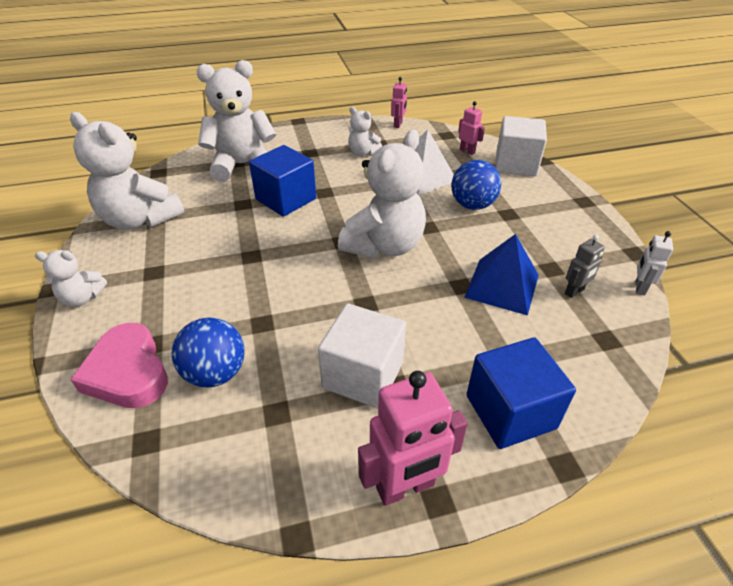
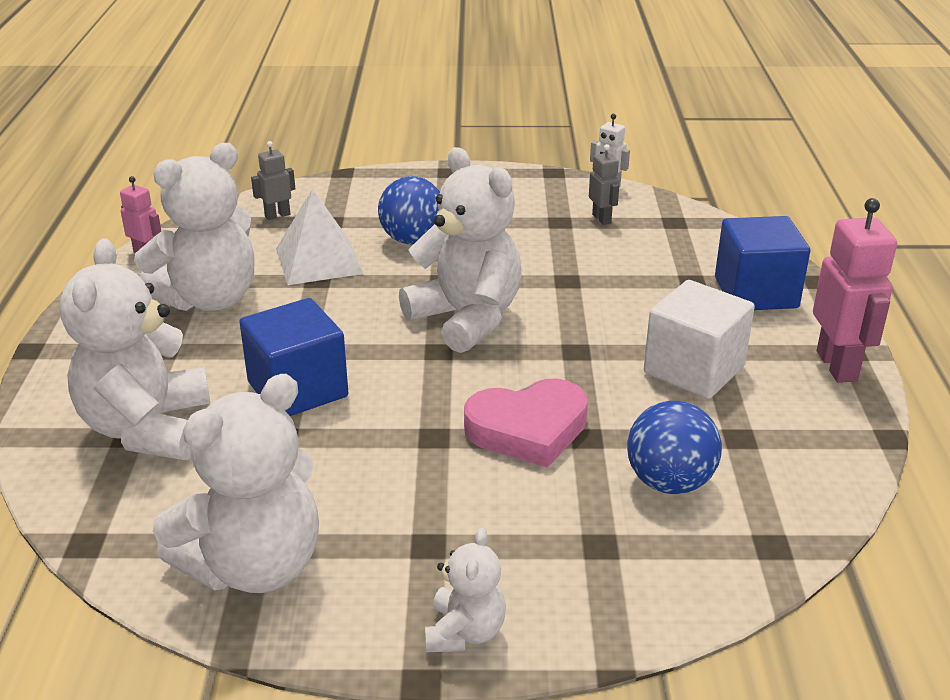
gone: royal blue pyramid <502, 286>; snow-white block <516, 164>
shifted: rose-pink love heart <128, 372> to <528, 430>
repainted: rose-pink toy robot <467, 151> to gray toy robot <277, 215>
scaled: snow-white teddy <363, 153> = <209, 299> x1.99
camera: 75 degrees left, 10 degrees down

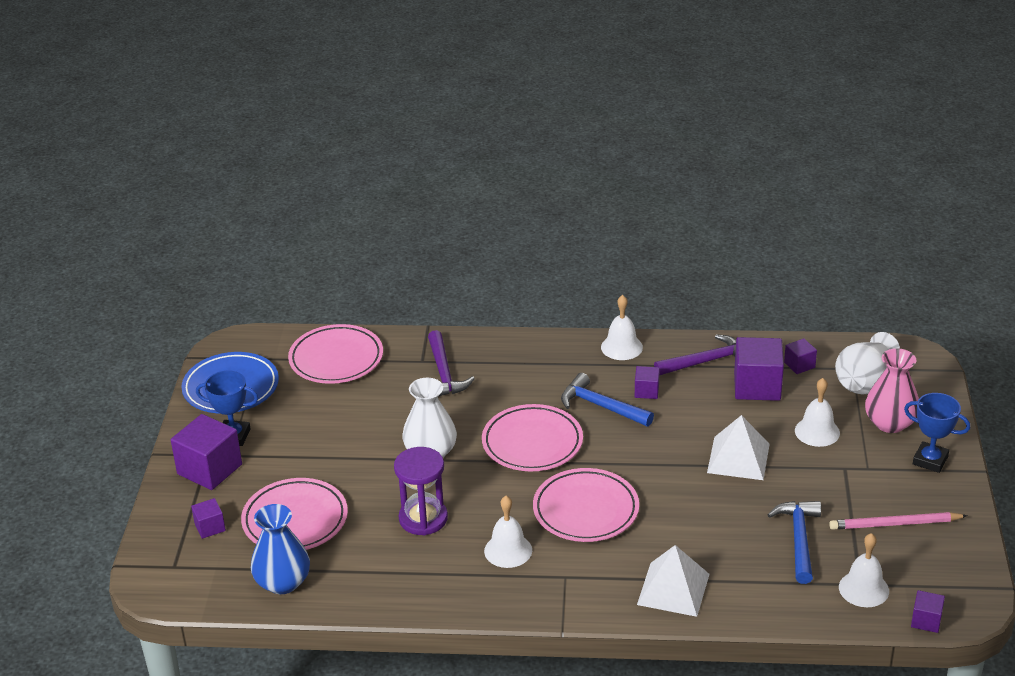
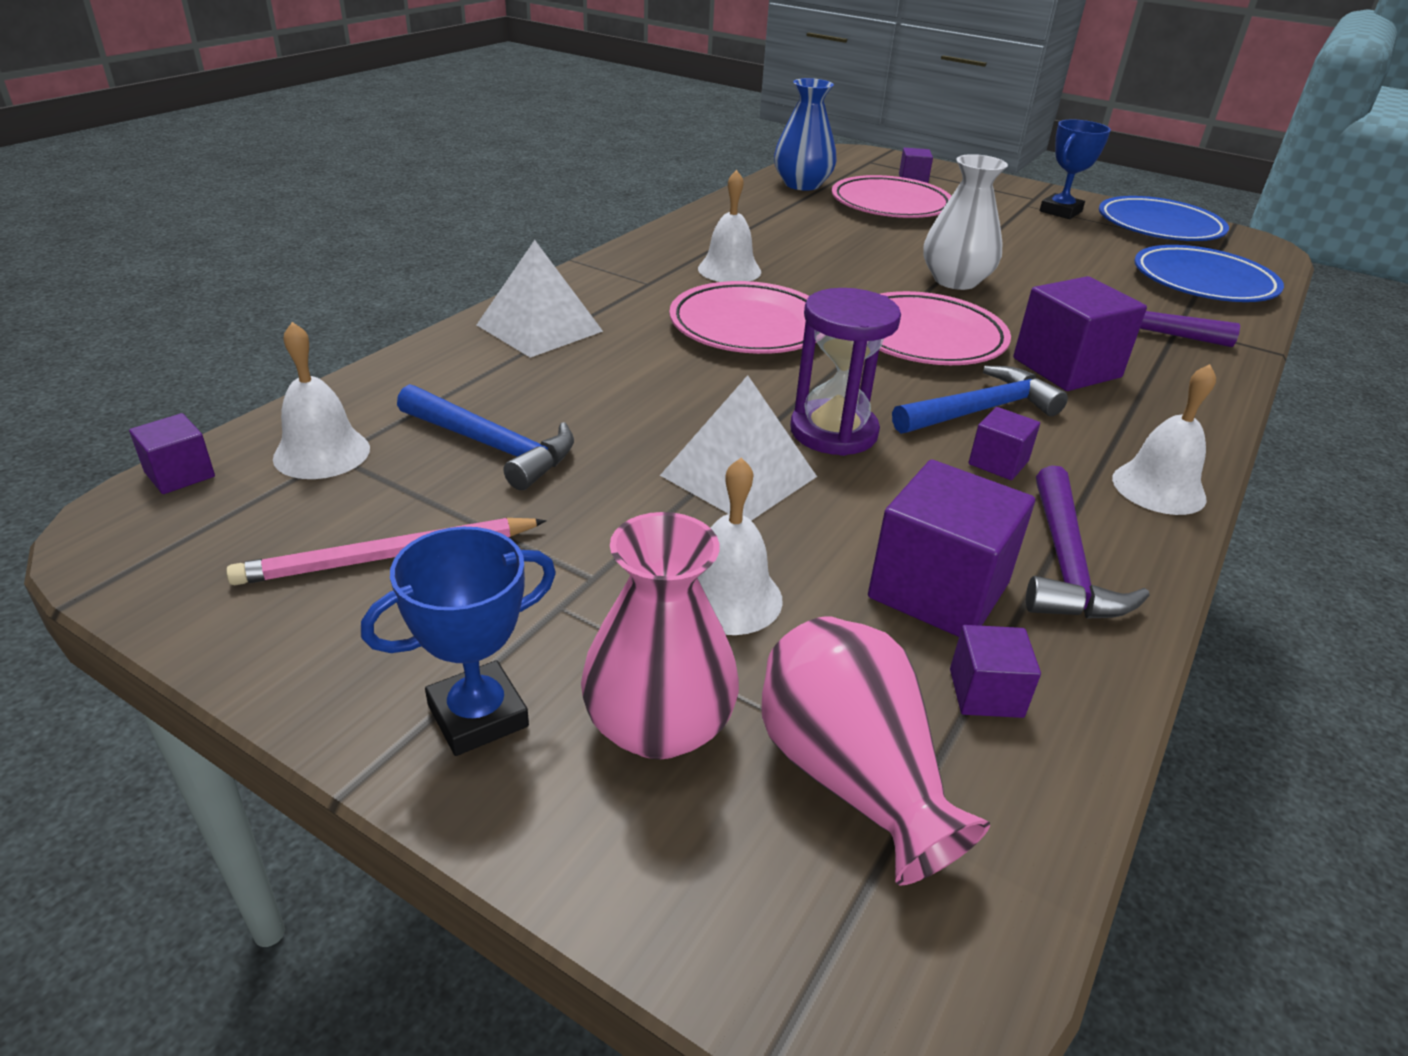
shifted: violet sand timer <423, 518> to <833, 432>; violet block <209, 469> to <1066, 368>
repainted: snow-white vase <864, 381> to rose-pink vase <851, 777>; rose-pink flat dish <336, 359> to royal blue flat dish <1203, 282>
rotated: rose-pink wooden pencil <895, 524> = <388, 557> 135 degrees counterclockwise
camera: 115 degrees right, 0 degrees up

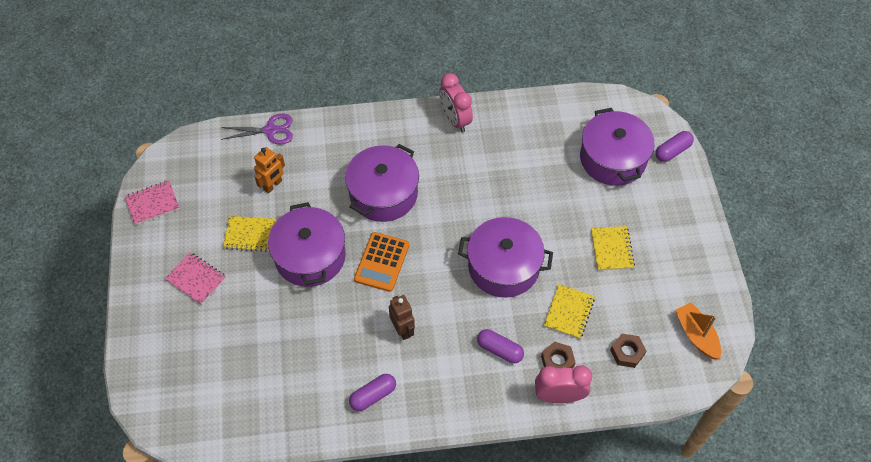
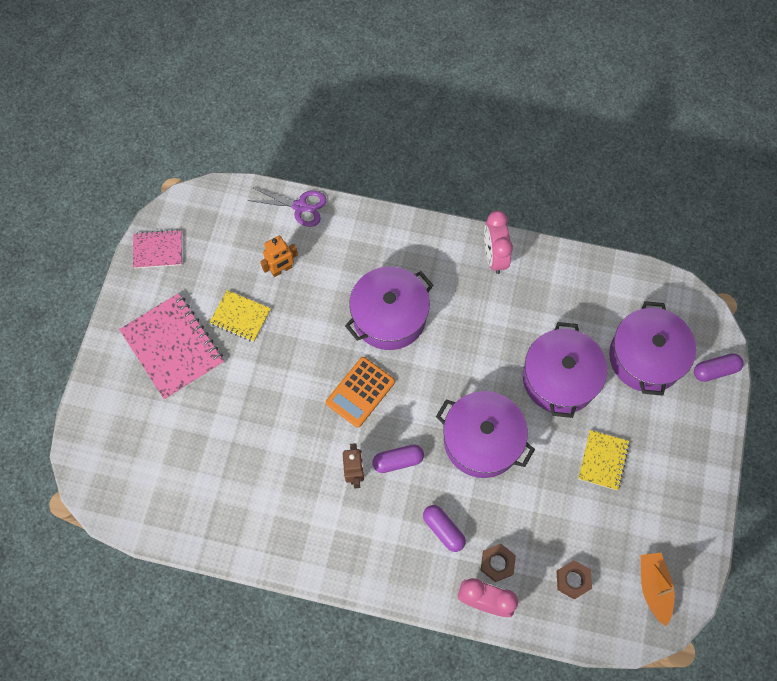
gone: yellow exercise book <569, 312>
shifted: violet pill <373, 395> to <398, 461>; violet pot <310, 256> to <559, 378>
scaled: rose-pink exercise book <196, 279> = <173, 347> x1.78
camera: 20 degrees right, 10 degrees up

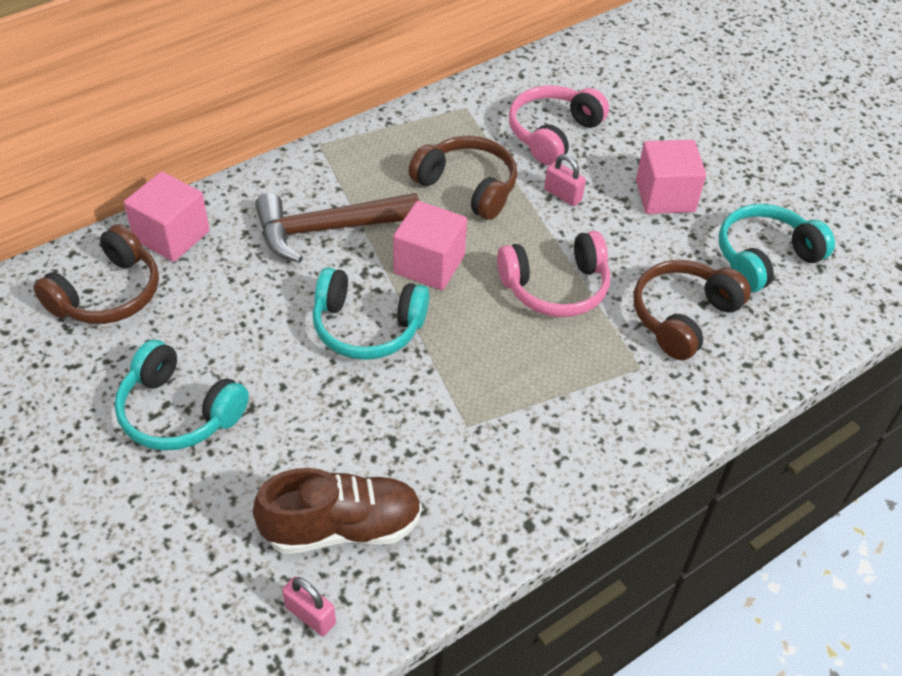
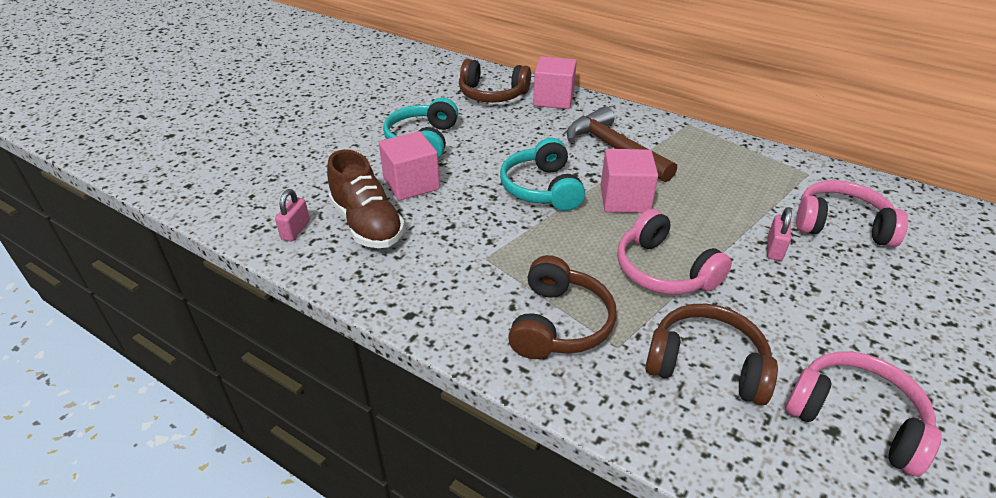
shifted: rose-pink block <665, 196> to <411, 184>; russet headphones <467, 187> to <559, 323>
repainted: turquoise headphones <764, 258> to rose-pink headphones <855, 419>
camera: 70 degrees right, 10 degrees down

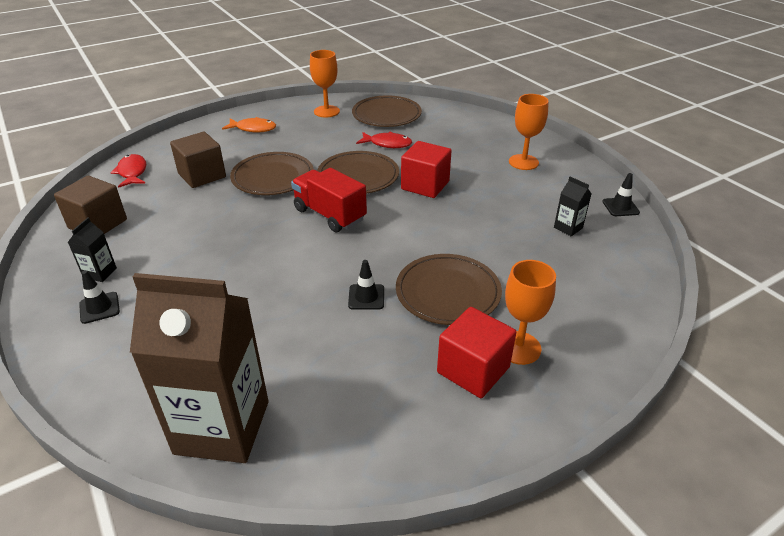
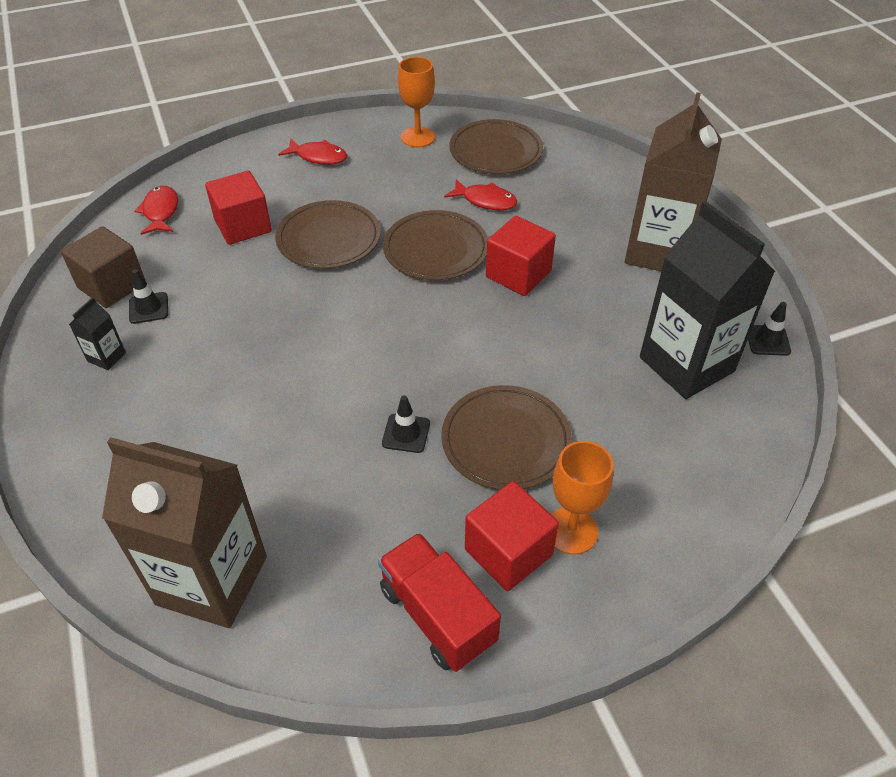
shifted: jet-black traffic cone <99, 308> to <148, 308>; red truck <329, 215> to <437, 615>
swapped: orange goblet <523, 162> to russet juice carton <659, 251>
repainted: russet block <202, 175> to red block <243, 226>; orange fish <253, 129> to red fish <318, 157>
scaled: jet-black juice carton <568, 228> = <686, 364> x2.49
camera: 10 degrees right, 10 degrees up

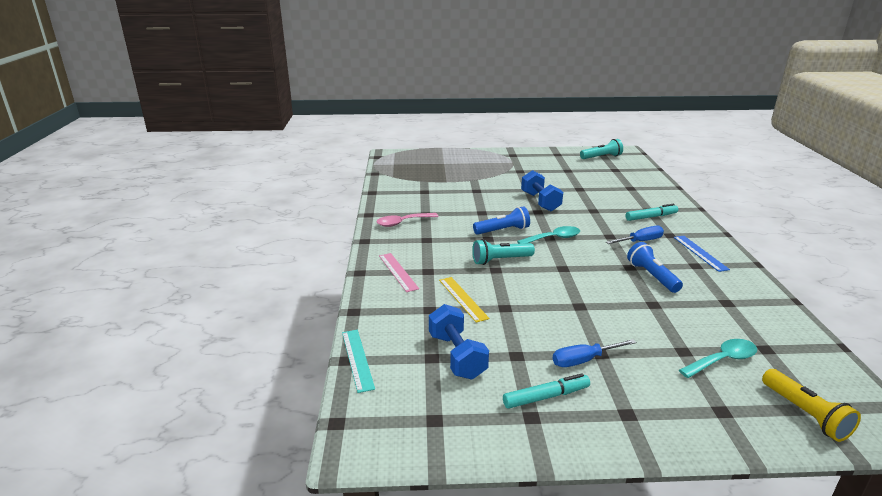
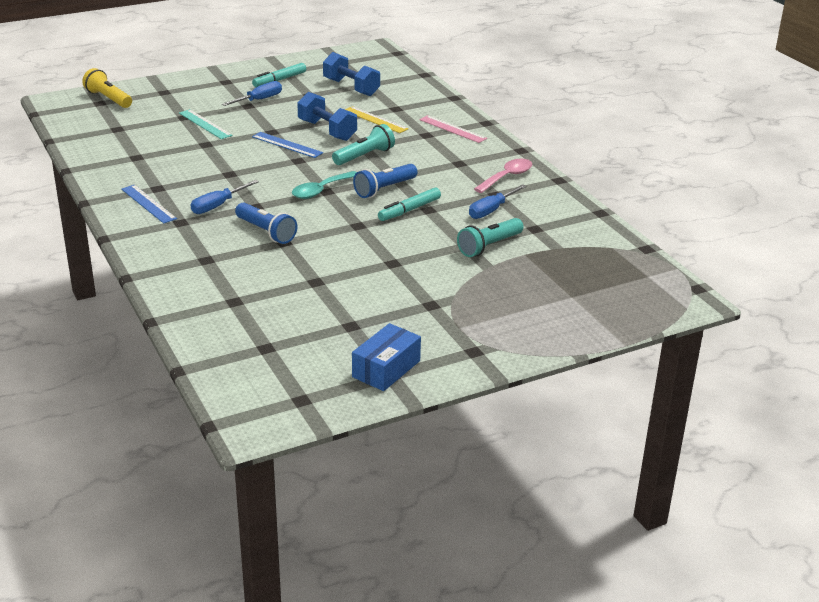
gone: turquoise spoon <722, 360>
new: royal blue measuring stick <287, 145>; royal blue box <386, 369>; royal blue flat screwdriver <491, 210>
shifted: turquoise measuring stick <357, 359> to <205, 124>; royal blue flashlight <652, 276> to <266, 232>; royal blue free weight <540, 202> to <327, 130>; turquoise felt pen <651, 217> to <409, 210>; turquoise flashlight <601, 157> to <489, 246>
camera: 155 degrees right, 5 degrees up

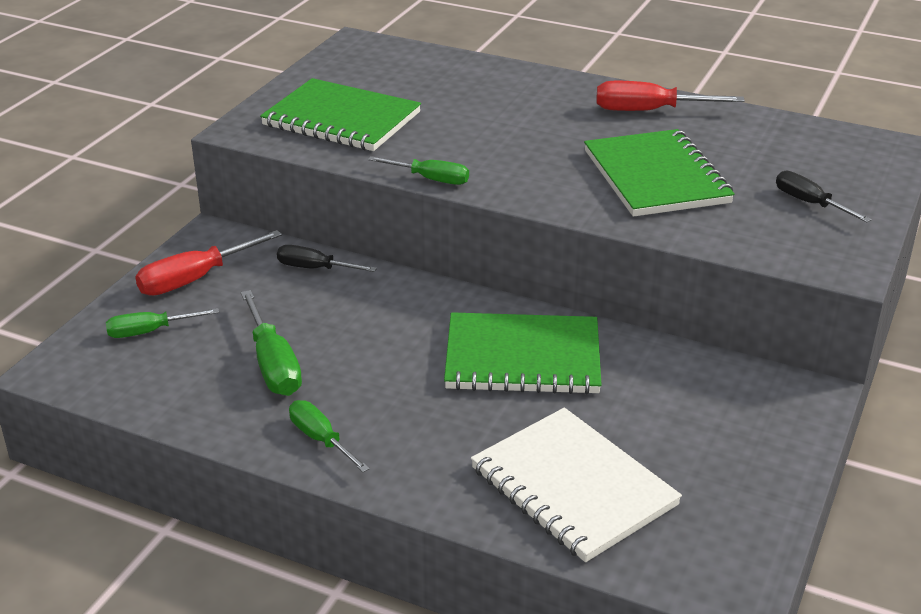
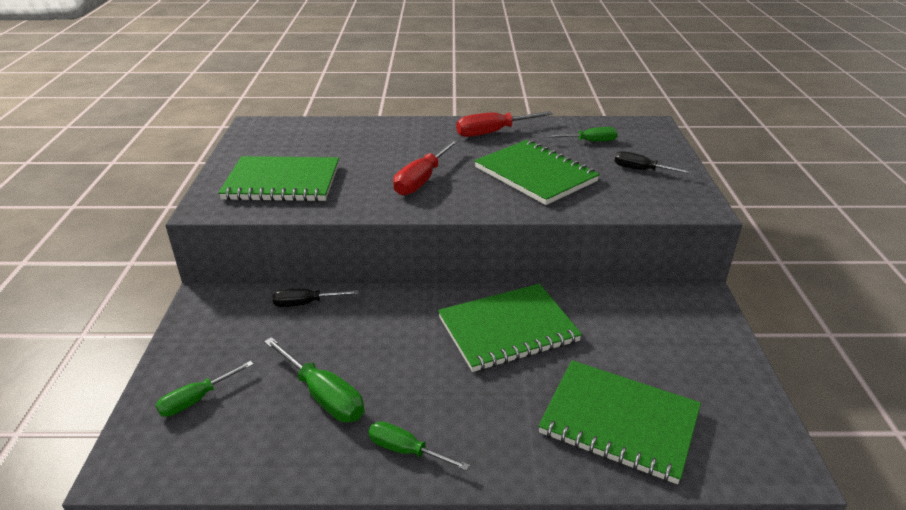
shifted: red flat screwdriver <195, 279> to <422, 180>; emerald flat screwdriver <430, 179> to <590, 141>
repainted: snow-white exercise book <573, 487> to emerald exercise book <619, 422>
camera: 25 degrees left, 0 degrees up

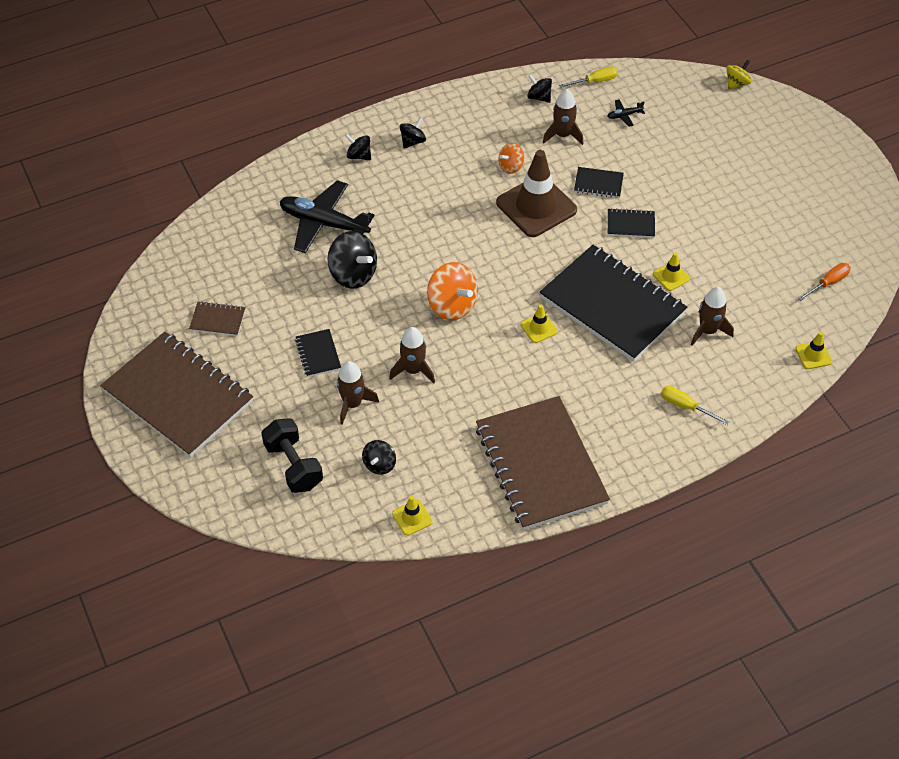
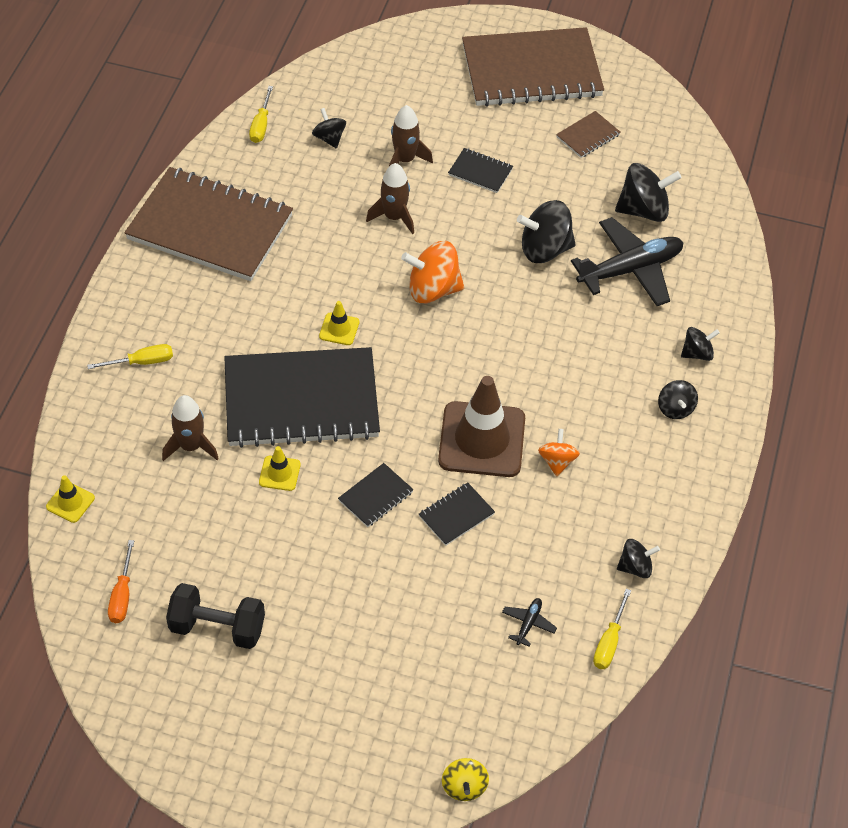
gone: russet rocket <562, 135>
new: jet-black spinning top <643, 210>
shifted: jet-black free weight <294, 465> to <217, 628>
swapped: yellow traffic cone <412, 517> to yellow flat screwdriver <261, 125>
camera: 130 degrees right, 0 degrees up

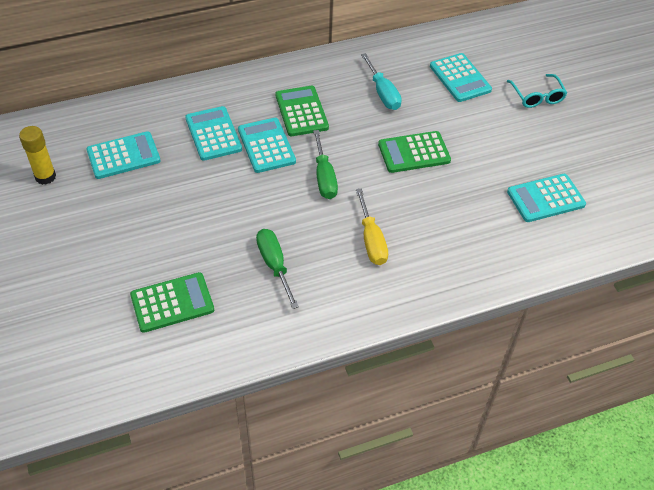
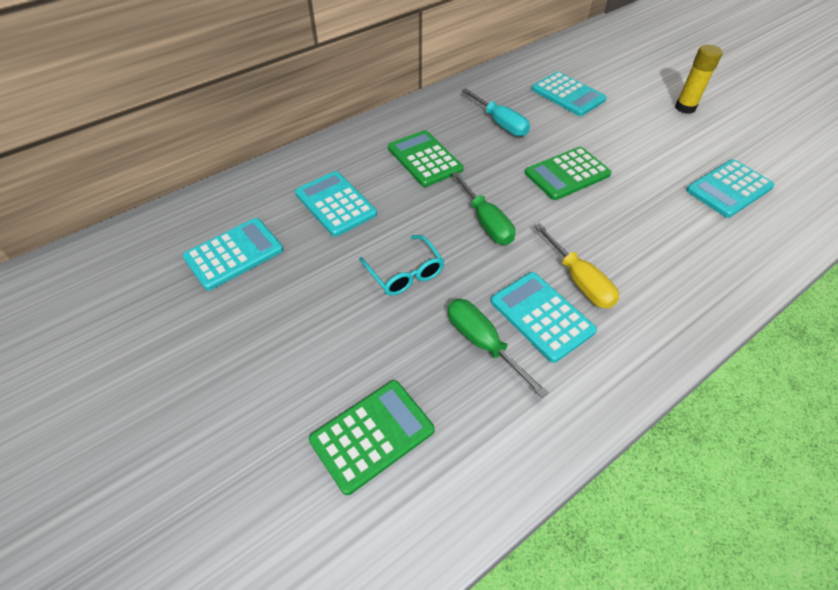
shifted: turquoise eyeglasses <537, 96> to <405, 273>; turquoise calculator <266, 145> to <541, 316>; yellow glue <45, 177> to <685, 108>
camera: 15 degrees left, 0 degrees up

